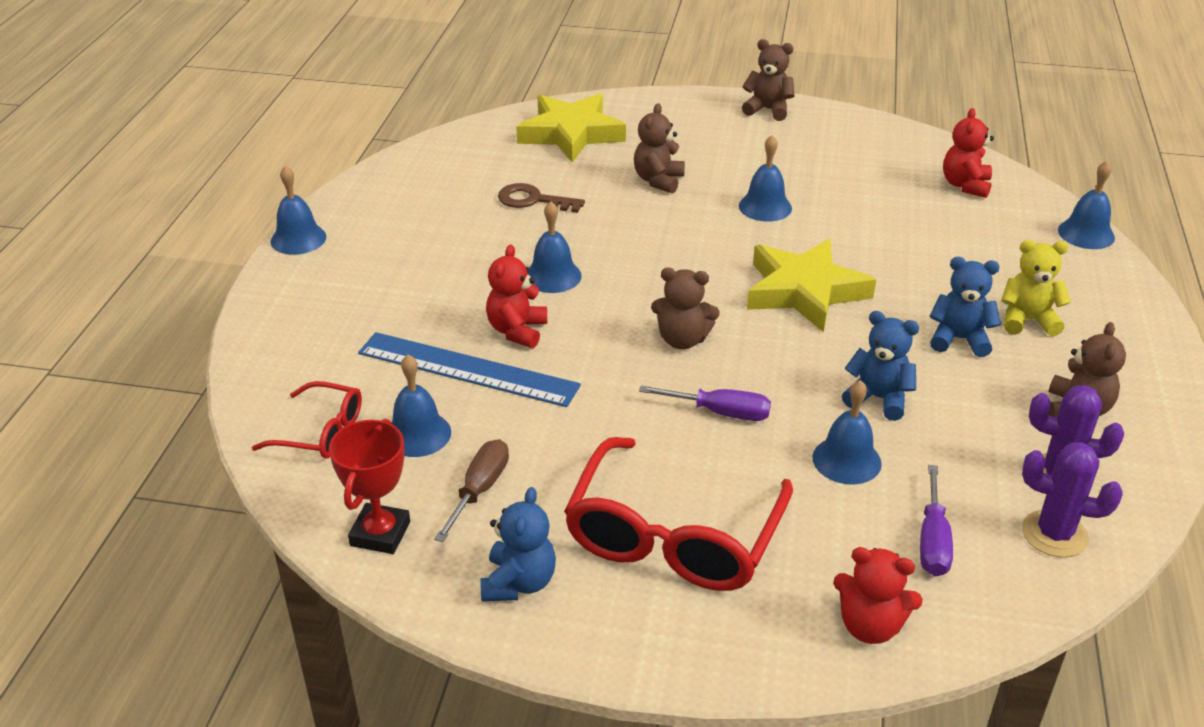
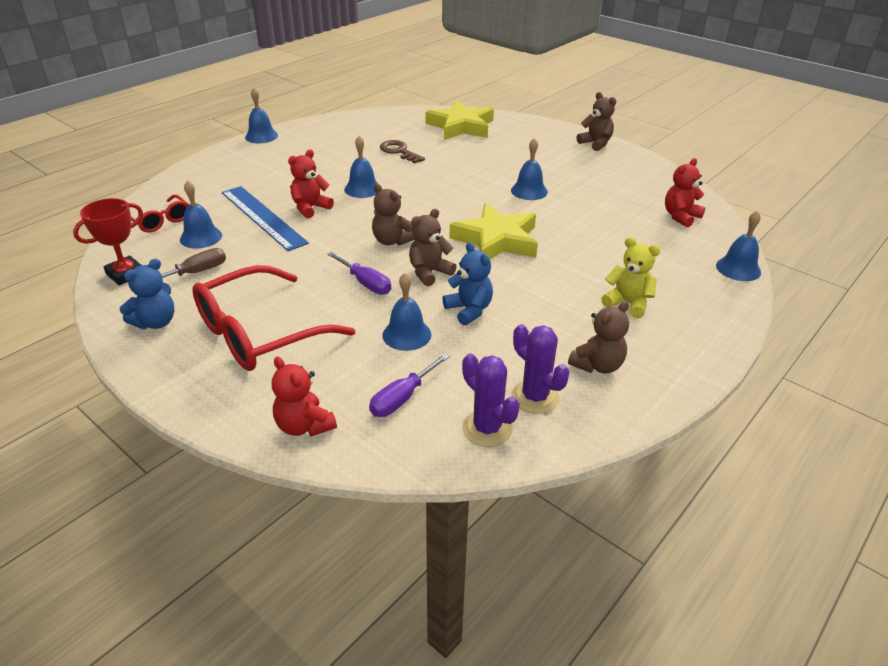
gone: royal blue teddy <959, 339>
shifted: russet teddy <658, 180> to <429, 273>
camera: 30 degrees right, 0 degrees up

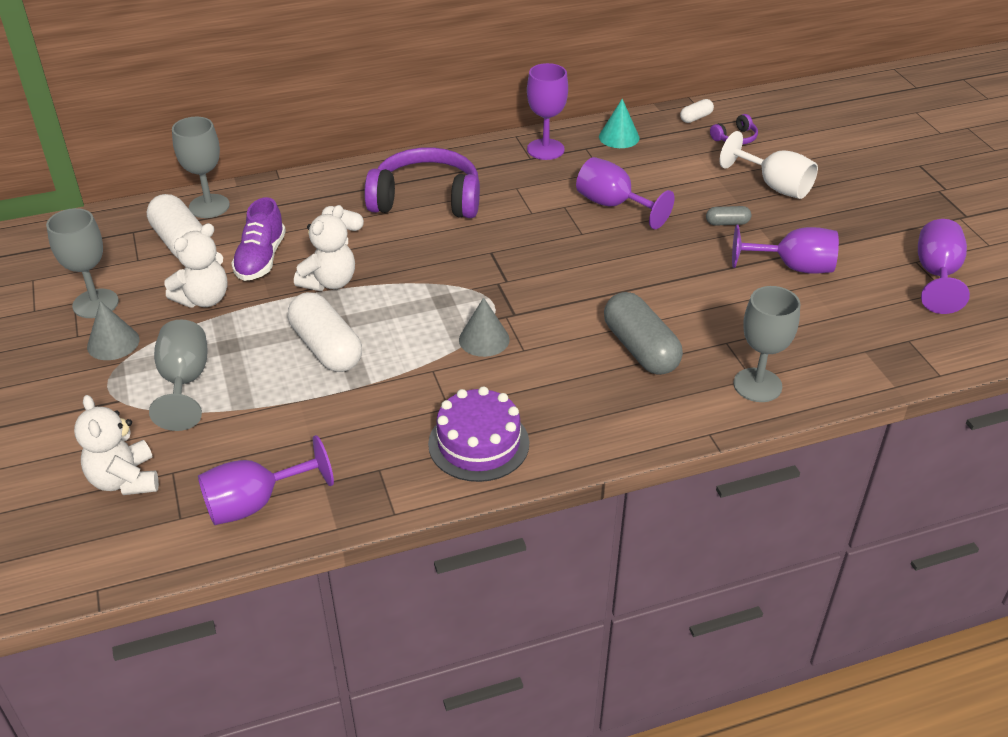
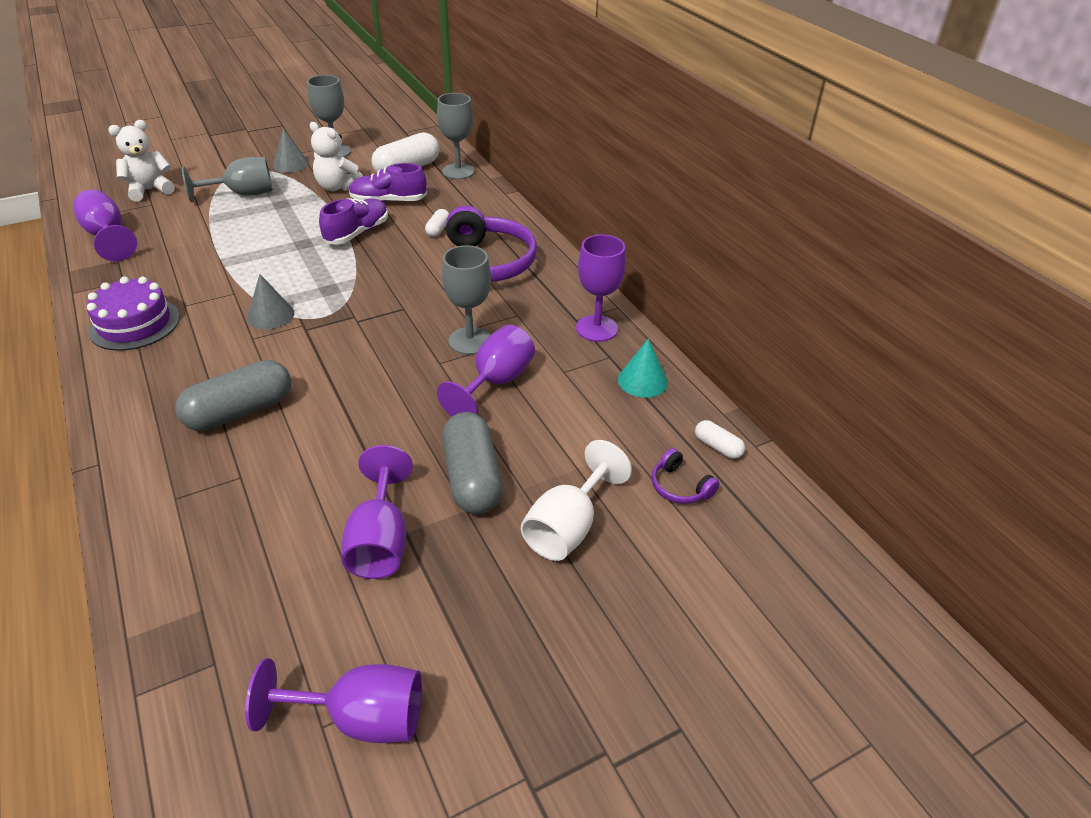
gone: snow-white pill <326, 348>
shifted: gray goblet <757, 385> to <470, 341>
swapped: snow-white teddy <329, 282> to violet sneaker <357, 233>
scaled: gray pill <727, 223> = <472, 478> x2.10
camera: 80 degrees right, 0 degrees up

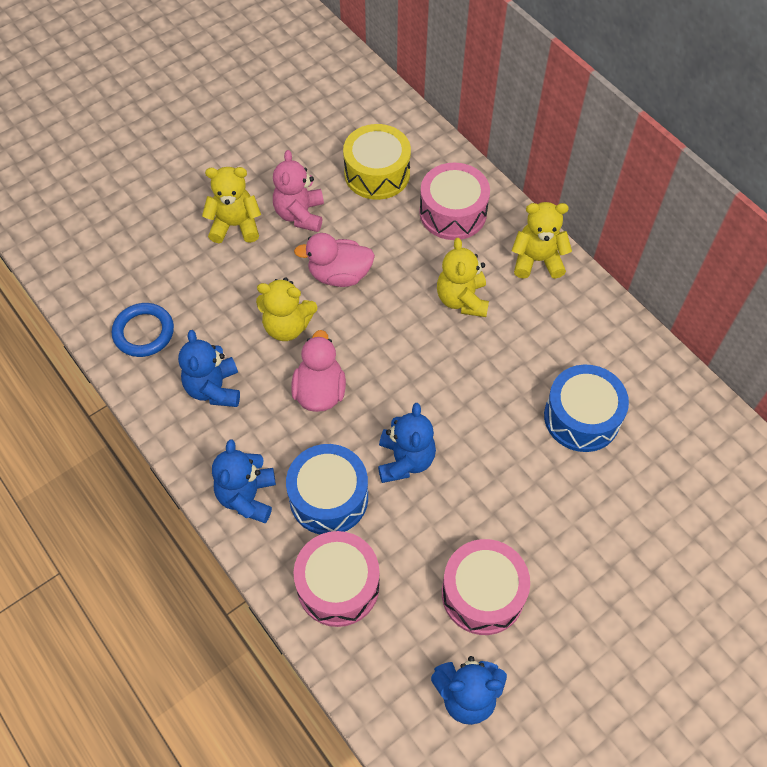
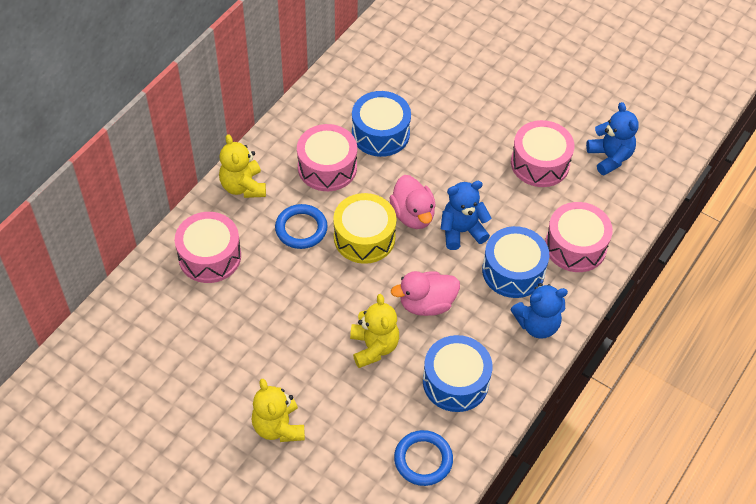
gone: rose-pink teddy <300, 215>
new: rose-pink drum <327, 167>
shifted: yellow drum <377, 173> to <364, 237>; rose-pink toy duck <339, 275> to <413, 215>
swapped: yellow teddy <462, 299> to royal blue torus <301, 229>; royal blue teddy <214, 388> to royal blue drum <455, 382>
camera: 110 degrees left, 5 degrees down

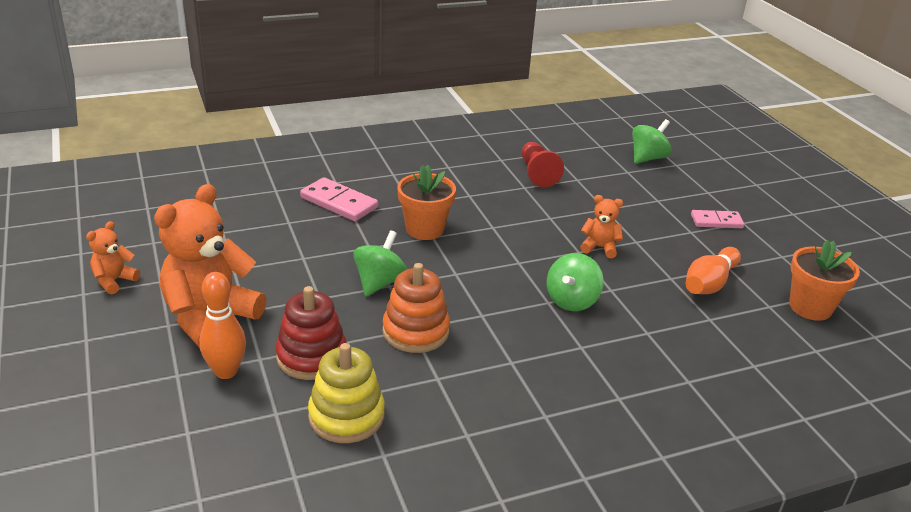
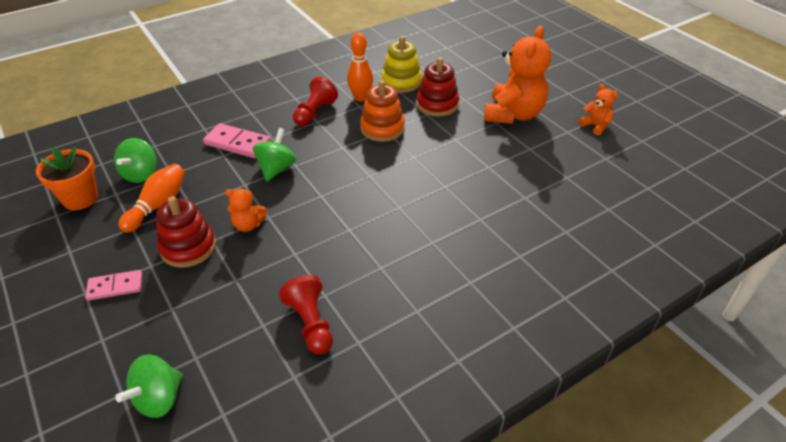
gone: orange potted plant <425, 229>
new: red stacking rings <188, 247>; red pawn <315, 112>
shifted: emerald spinning top <379, 283> to <141, 174>; rose-pink domino tile <339, 203> to <237, 143>; orange bowling pin <226, 371> to <360, 98>
rotated: orange teddy <114, 281> = <595, 126> 60 degrees counterclockwise
camera: 170 degrees right, 10 degrees up

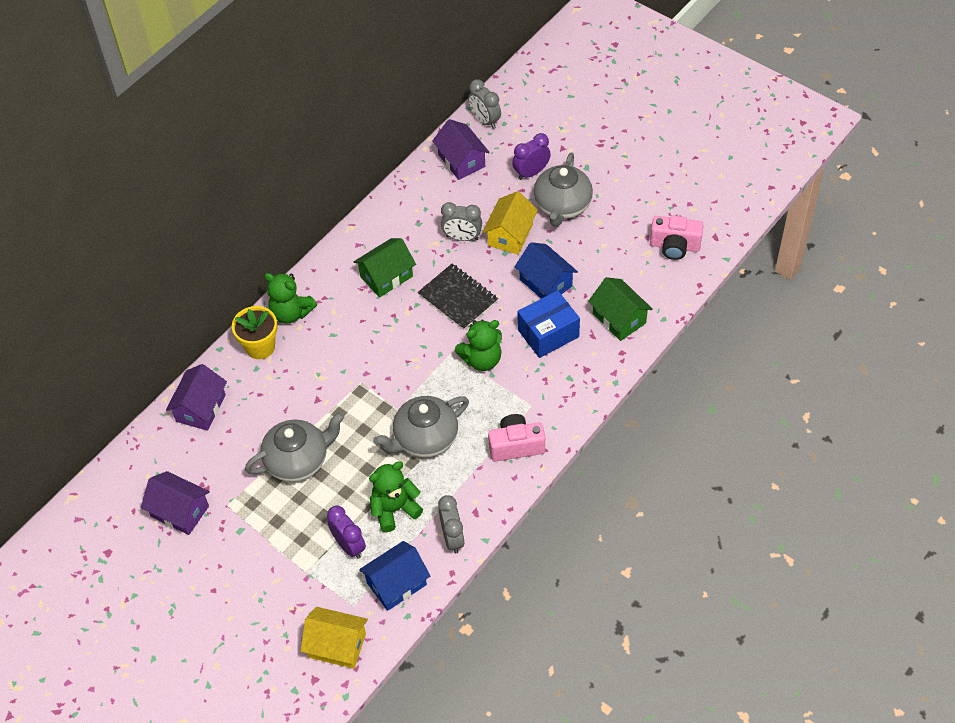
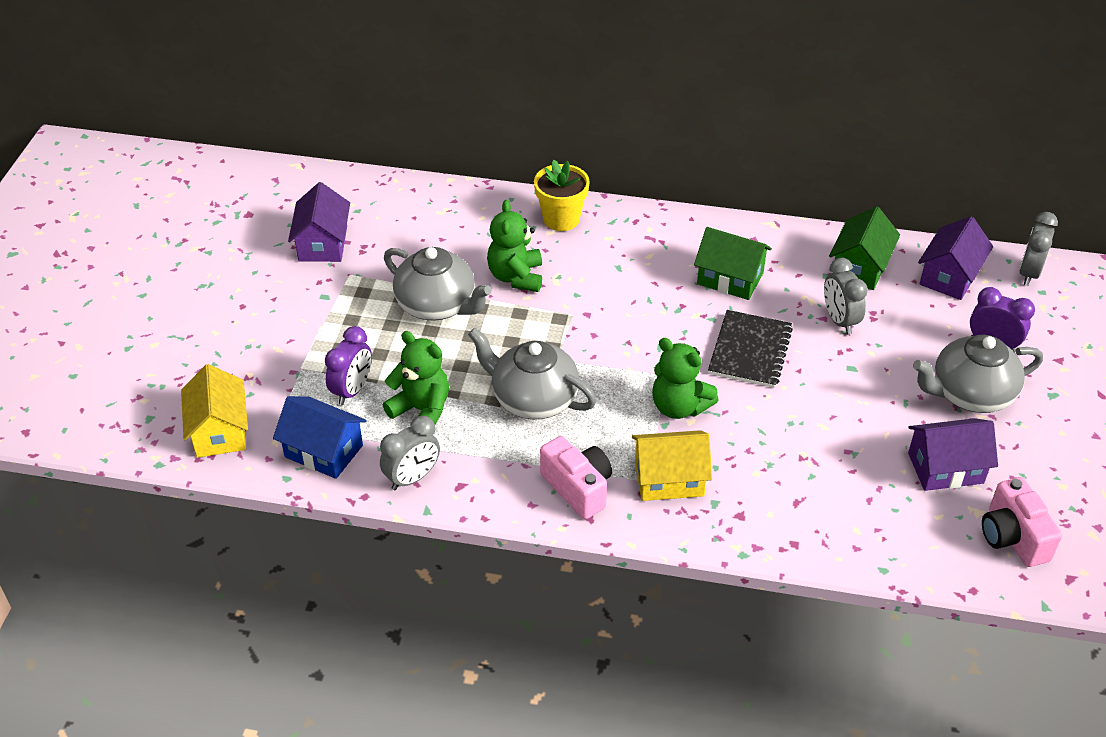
gone: royal blue cottage <546, 283>; royal blue box <548, 333>
shifted: emerald teddy <291, 313> to <516, 277>; yellow cottage <510, 235> to <669, 479>; emerald cottage <619, 318> to <860, 267>; violet cottage <201, 408> to <945, 468>
camera: 60 degrees right, 10 degrees down

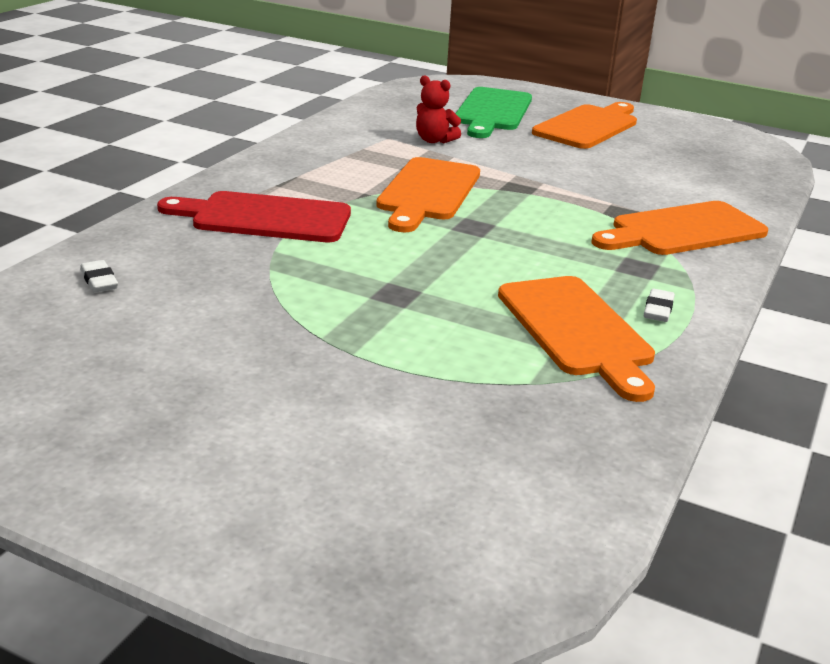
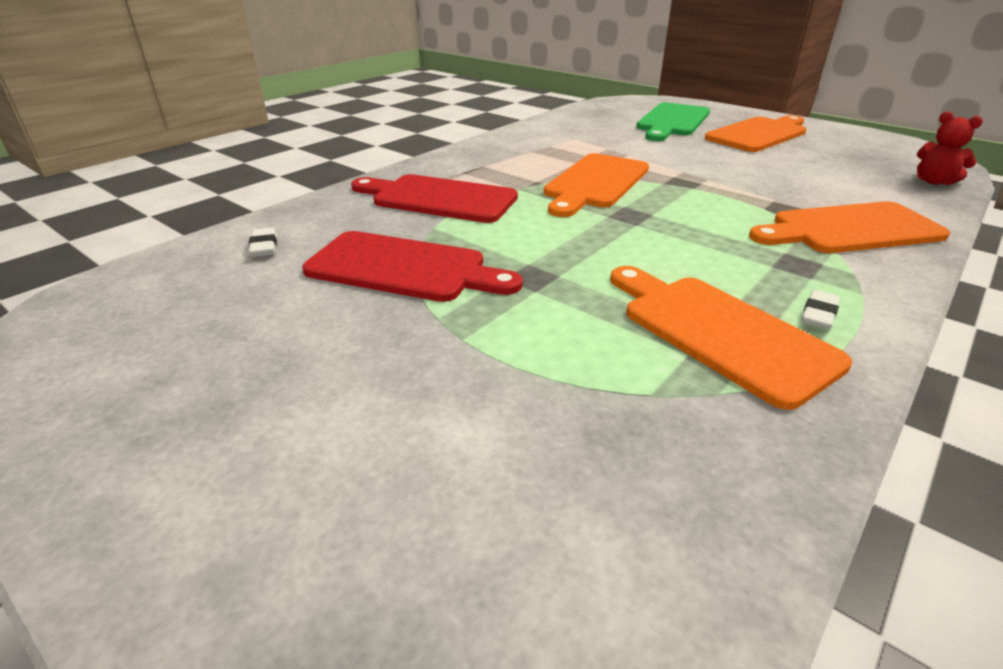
new: red cutting board <404, 268>
shifted: red teddy <434, 140> to <934, 182>
rotated: orange cutting board <577, 330> = <719, 332> 150 degrees clockwise
camera: 15 degrees right, 5 degrees up

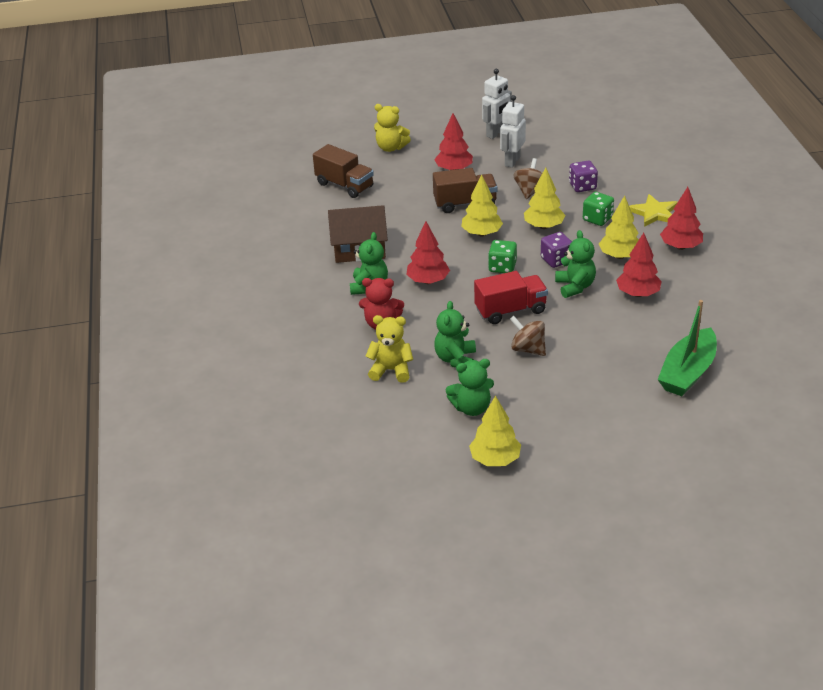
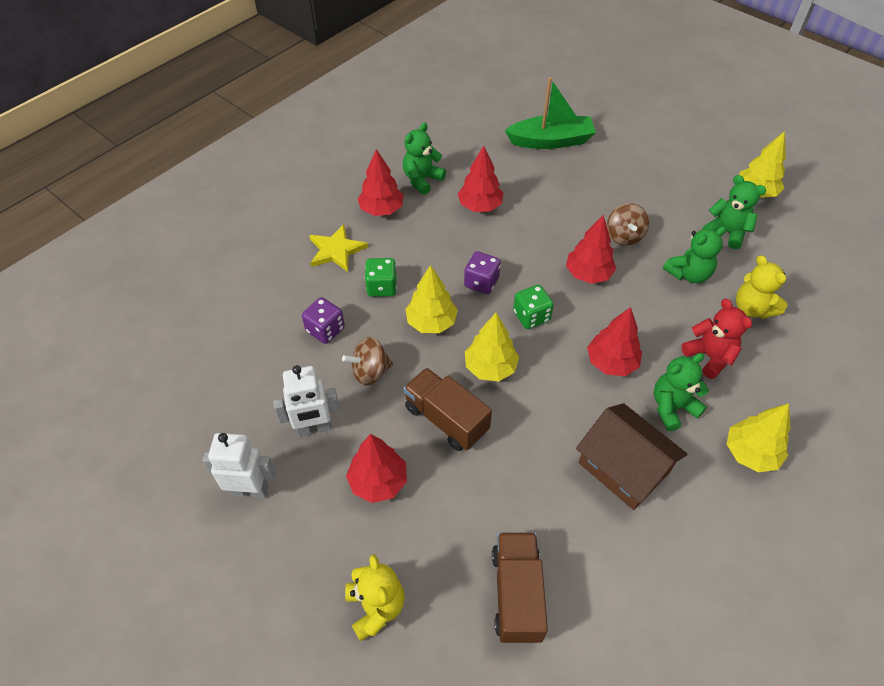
shifted: emerald teddy <575, 287> to <422, 180>; yellow fir tree <619, 256> to <750, 453>
swapped: red truck <510, 310> to red fir tree <588, 274>
camera: 130 degrees left, 15 degrees up

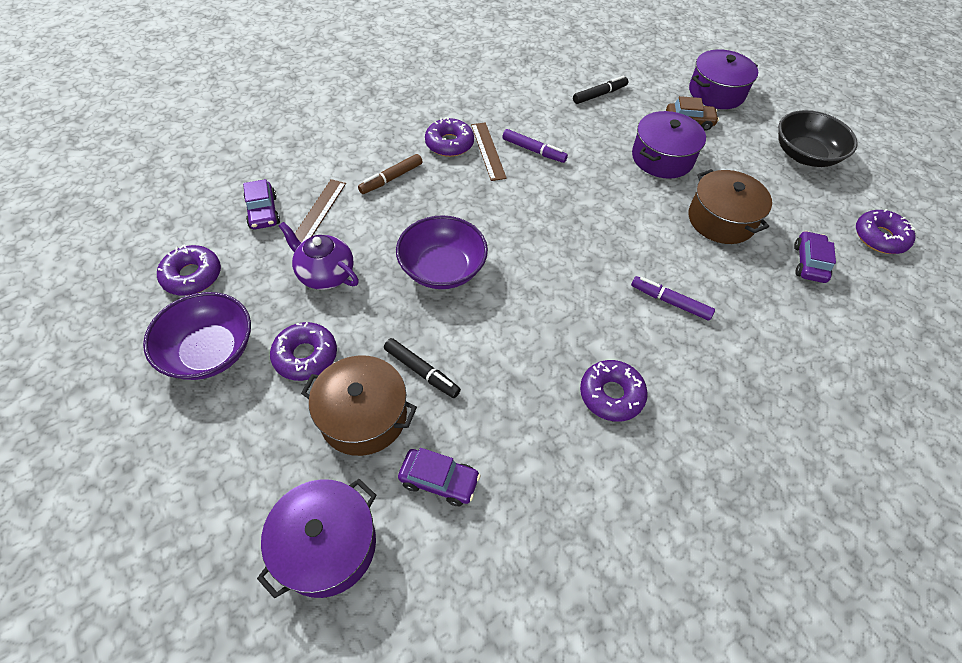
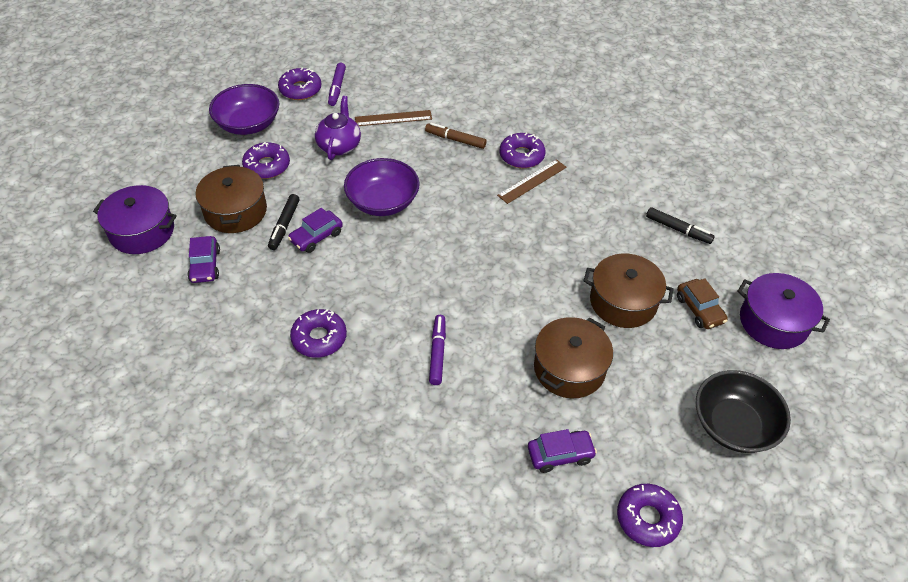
shifted: violet toy car <263, 212> to <316, 237>; violet felt pen <533, 150> to <337, 88>
repainted: violet pot <662, 158> to russet pot <623, 302>
camera: 65 degrees right, 5 degrees down

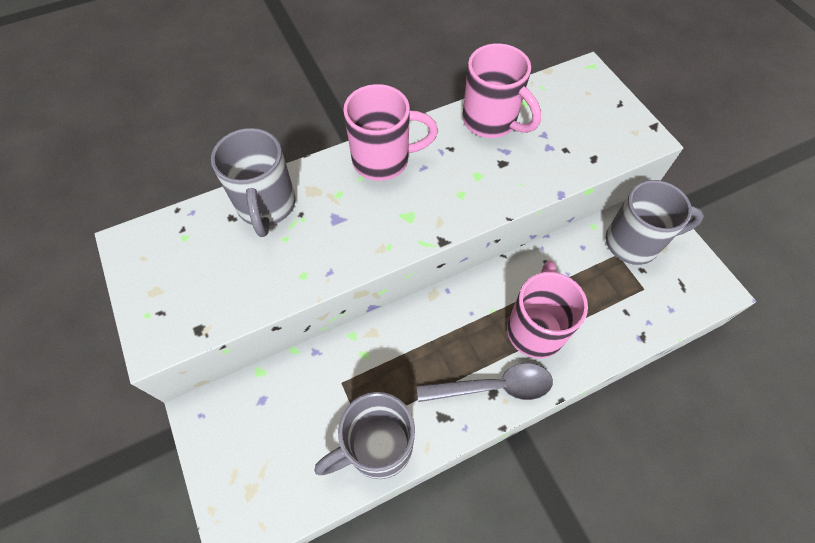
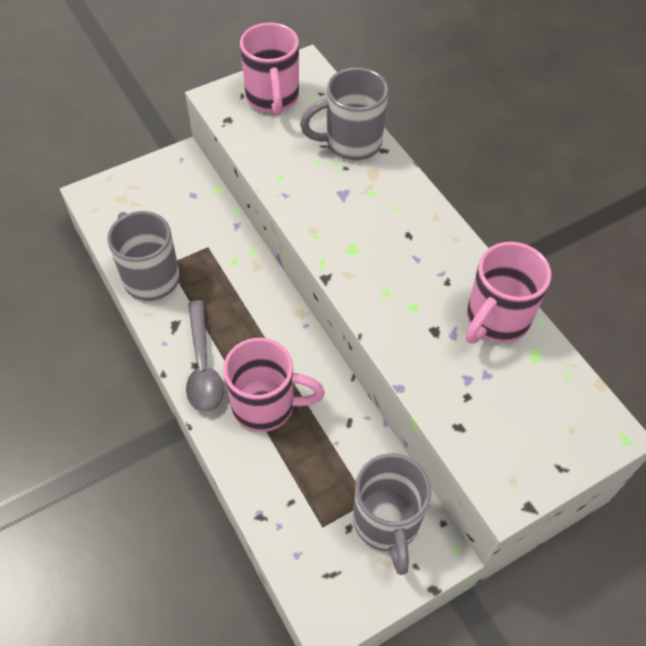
shifted: rose-pink coffee mug <383, 160> to <272, 99>
camera: 85 degrees right, 5 degrees down

